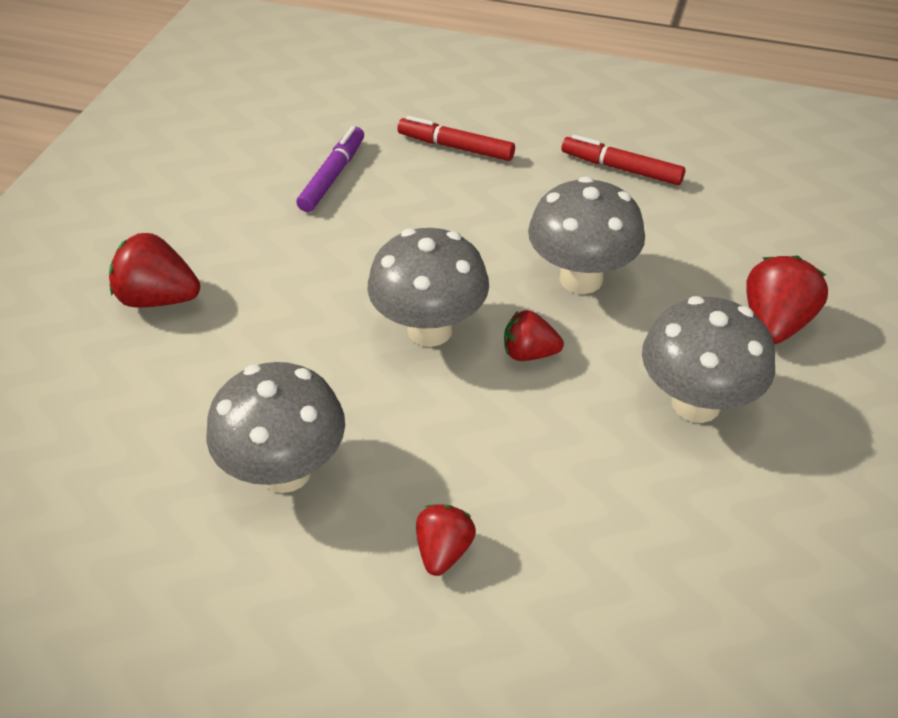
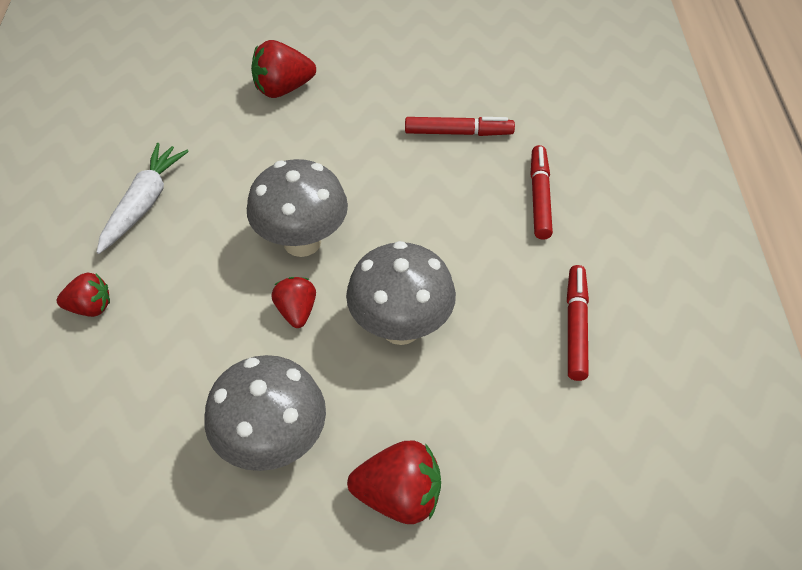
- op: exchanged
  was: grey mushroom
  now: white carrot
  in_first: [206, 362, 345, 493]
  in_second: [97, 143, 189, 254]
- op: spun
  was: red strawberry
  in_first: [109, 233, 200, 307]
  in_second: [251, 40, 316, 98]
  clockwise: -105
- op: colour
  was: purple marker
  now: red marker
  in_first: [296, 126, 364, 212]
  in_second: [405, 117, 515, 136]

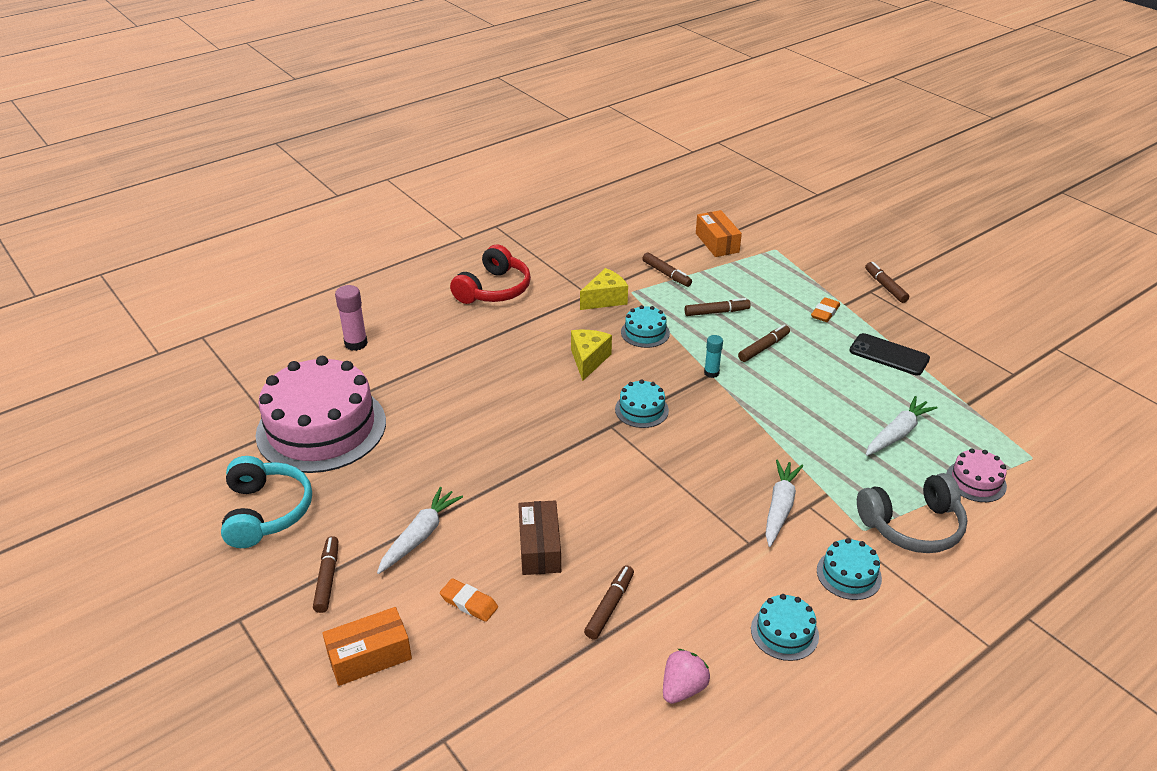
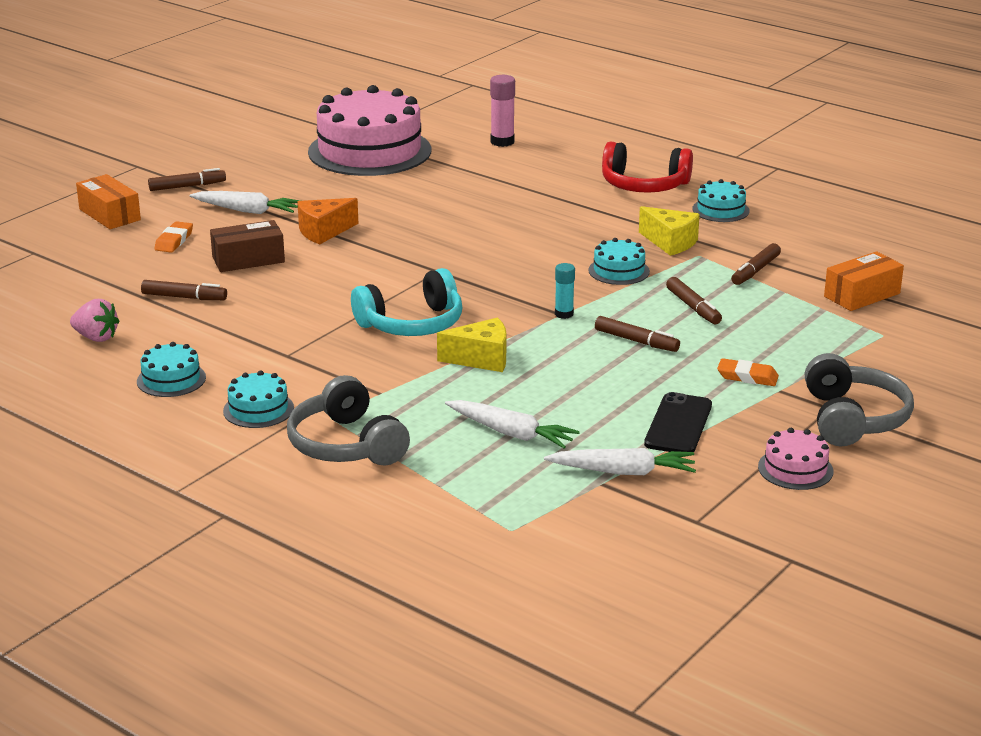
- op: appeared
  now: orange cheese
  in_second: [297, 198, 359, 244]
- op: relocated
  was: turquoise headphones
  in_first: [221, 456, 312, 548]
  in_second: [351, 268, 462, 336]
- op: relocated
  was: yellow cheese
  in_first: [571, 330, 612, 381]
  in_second: [437, 317, 506, 372]
- op: relocated
  was: white carrot
  in_first: [766, 459, 803, 547]
  in_second: [544, 448, 696, 475]
- op: relocated
  was: turquoise cake
  in_first: [615, 380, 669, 428]
  in_second: [692, 179, 750, 222]
- op: relocated
  was: pink cake
  in_first: [946, 449, 1007, 502]
  in_second: [758, 428, 833, 490]
- op: exchanged
  was: brown marker
  now: grey headphones
  in_first: [865, 262, 909, 303]
  in_second: [805, 353, 914, 447]

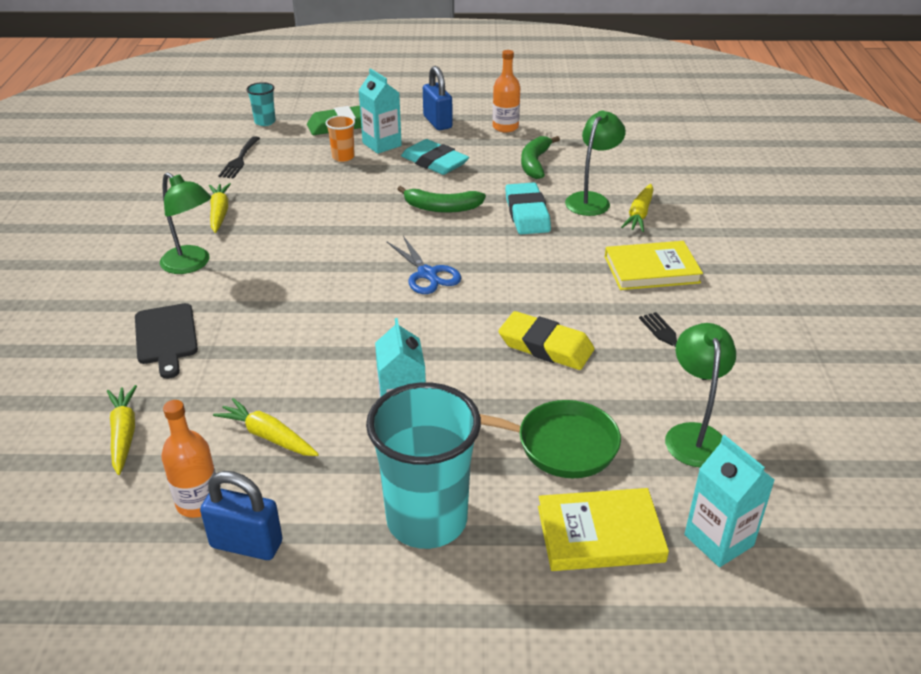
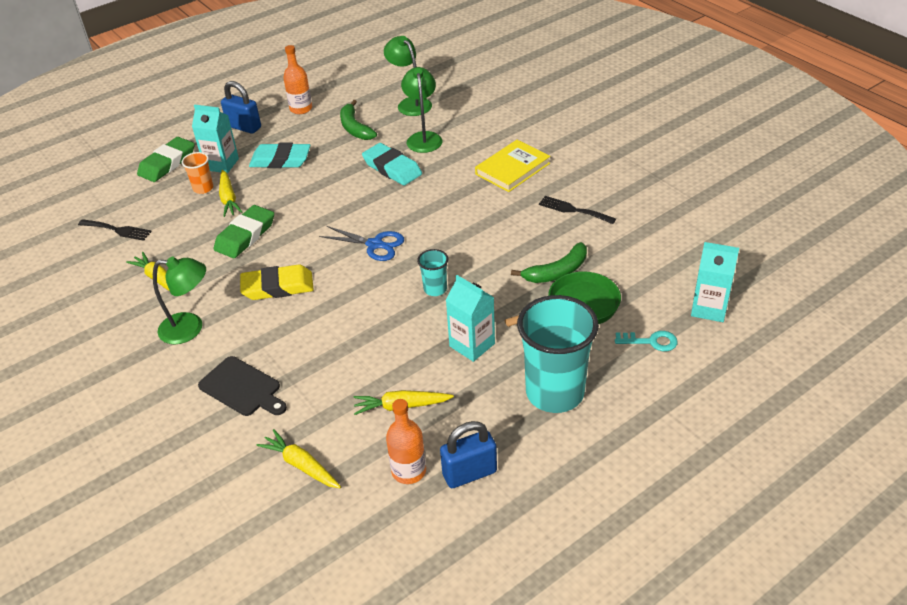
- op: spun
  was: black fork
  in_first: [219, 136, 260, 179]
  in_second: [78, 219, 152, 241]
  clockwise: -45
- op: appeared
  now: green eraser
  in_second: [214, 205, 274, 258]
- op: relocated
  was: yellow carrot
  in_first: [621, 184, 654, 232]
  in_second: [219, 170, 243, 217]
- op: relocated
  was: yellow eraser
  in_first: [498, 311, 595, 370]
  in_second: [240, 265, 314, 300]
- op: relocated
  was: green lamp
  in_first: [665, 323, 736, 467]
  in_second: [384, 36, 432, 116]
- op: relocated
  was: turquoise cup
  in_first: [246, 82, 276, 126]
  in_second: [417, 249, 448, 296]
- op: relocated
  was: green banana
  in_first: [397, 186, 486, 213]
  in_second: [511, 242, 587, 283]
- op: exchanged
  was: yellow book
  now: turquoise key
  in_first: [538, 488, 669, 571]
  in_second: [615, 331, 678, 351]

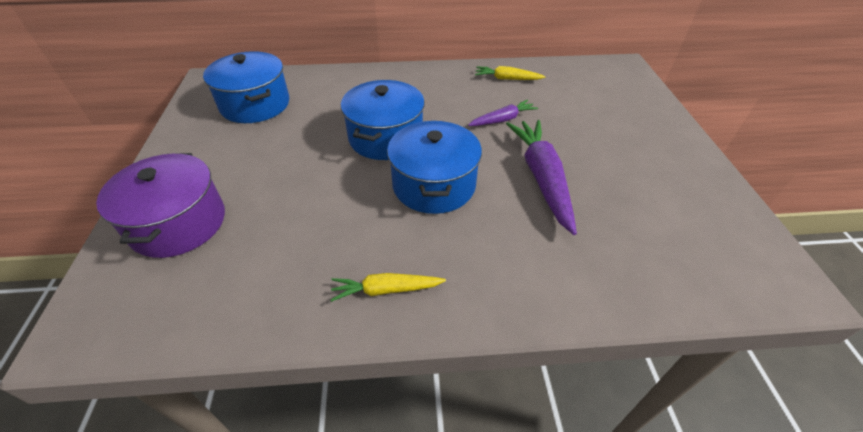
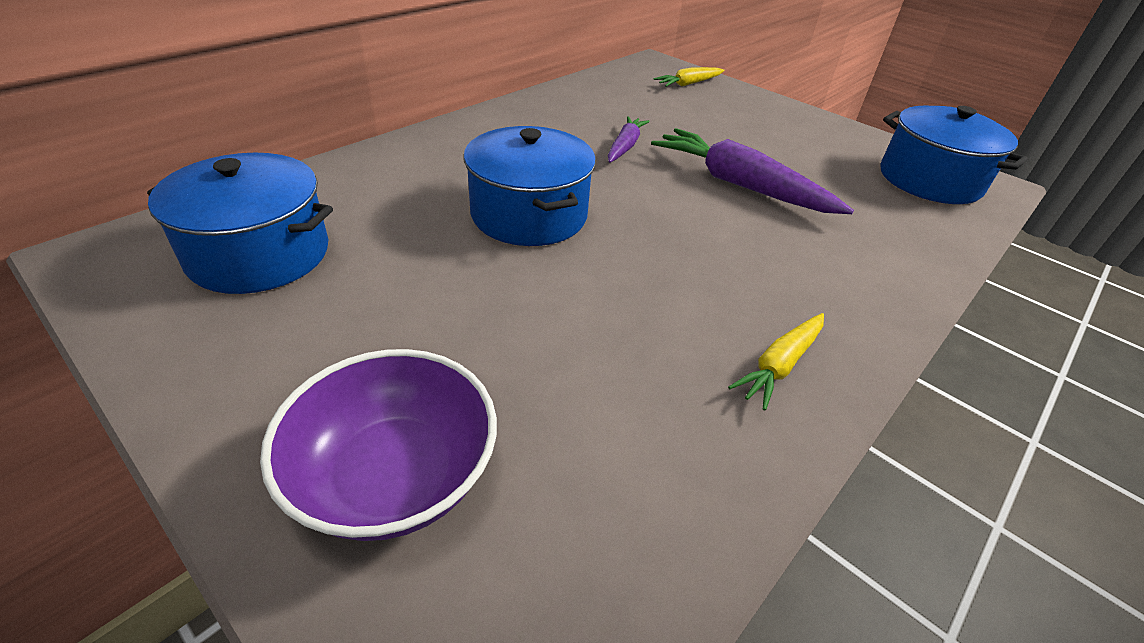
- op: exchanged
  was: purple pot
  now: purple bowl
  in_first: [96, 153, 225, 258]
  in_second: [260, 349, 497, 541]
- op: relocated
  was: yellow carrot
  in_first: [475, 66, 546, 80]
  in_second: [654, 67, 724, 87]
- op: relocated
  was: blue pot
  in_first: [387, 121, 482, 214]
  in_second: [881, 105, 1028, 204]

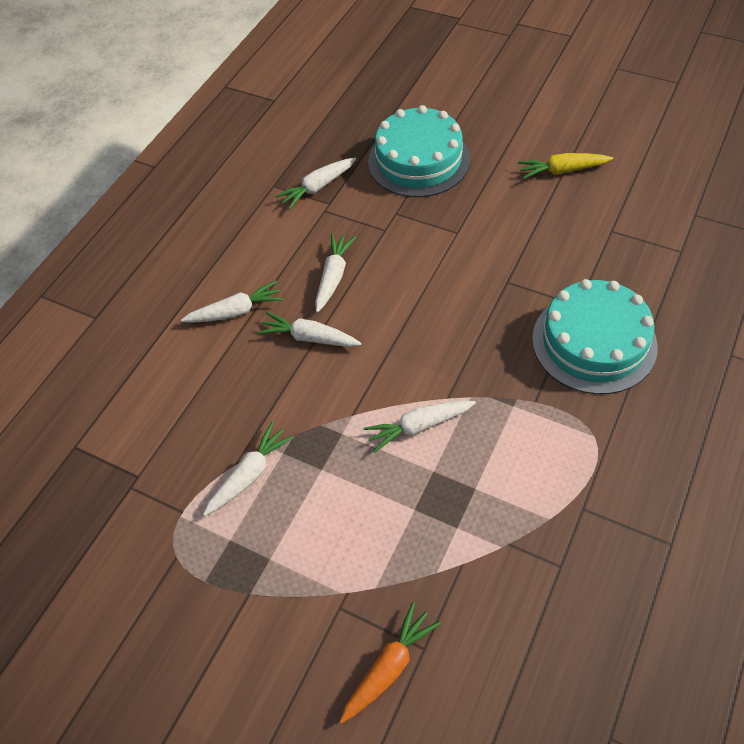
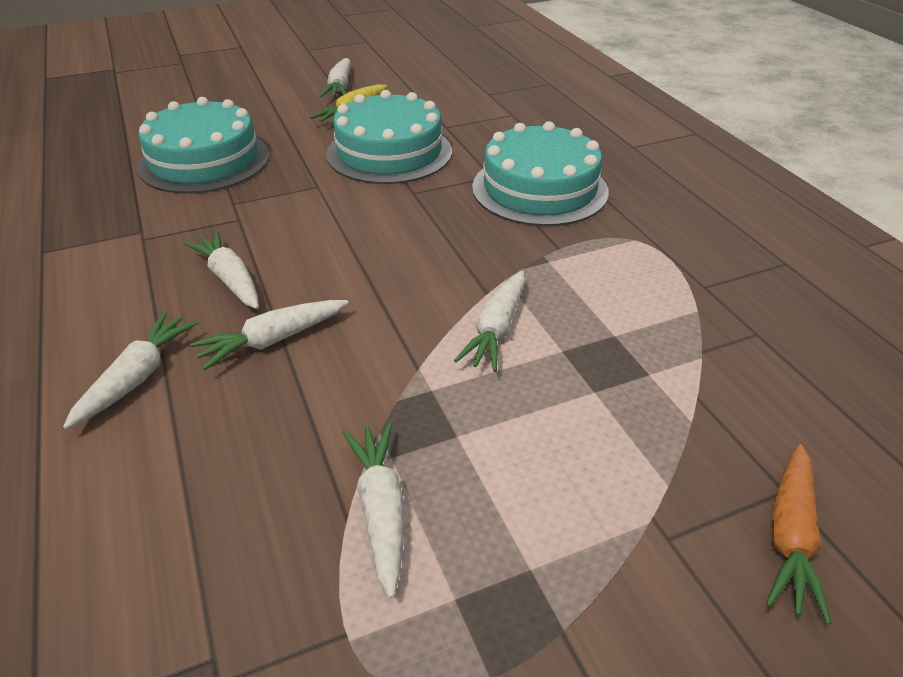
- op: relocated
  was: white carrot
  in_first: [275, 158, 356, 210]
  in_second: [320, 58, 351, 97]
- op: appeared
  now: turquoise cake
  in_second: [326, 90, 452, 184]
- op: spun
  was: orange carrot
  in_first: [339, 602, 440, 724]
  in_second: [766, 444, 832, 625]
  clockwise: -150

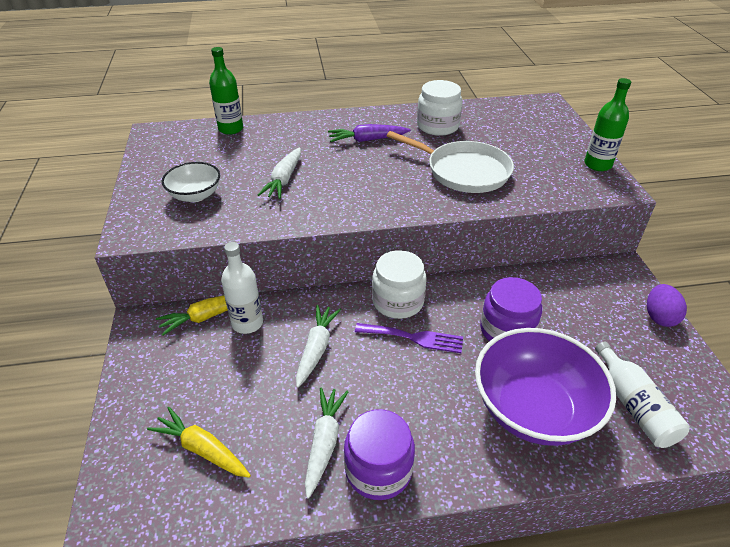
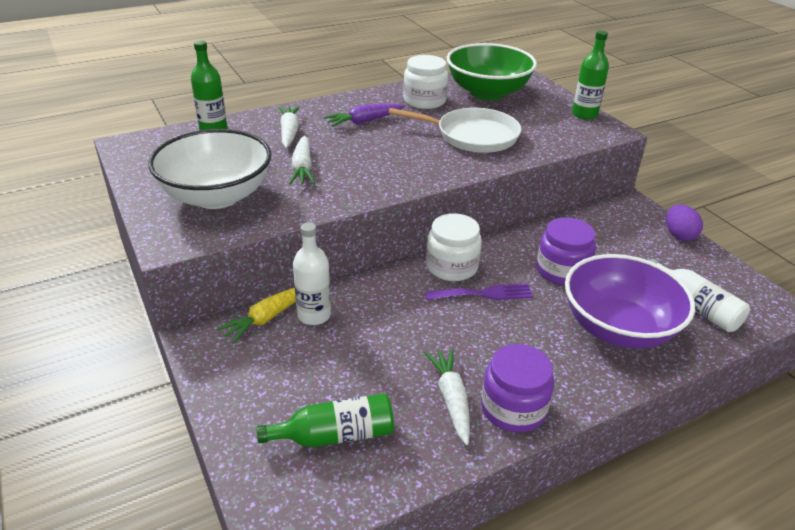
- op: size
  was: white bowl
  in_first: [162, 162, 220, 202]
  in_second: [148, 129, 272, 209]
  ratio: 1.88
- op: exchanged
  was: yellow carrot
  now: green bottle
  in_first: [147, 407, 251, 478]
  in_second: [257, 393, 394, 447]
- op: relocated
  was: white carrot
  in_first: [296, 305, 341, 388]
  in_second: [278, 106, 300, 148]
- op: appeared
  now: green bowl
  in_second: [447, 43, 537, 100]

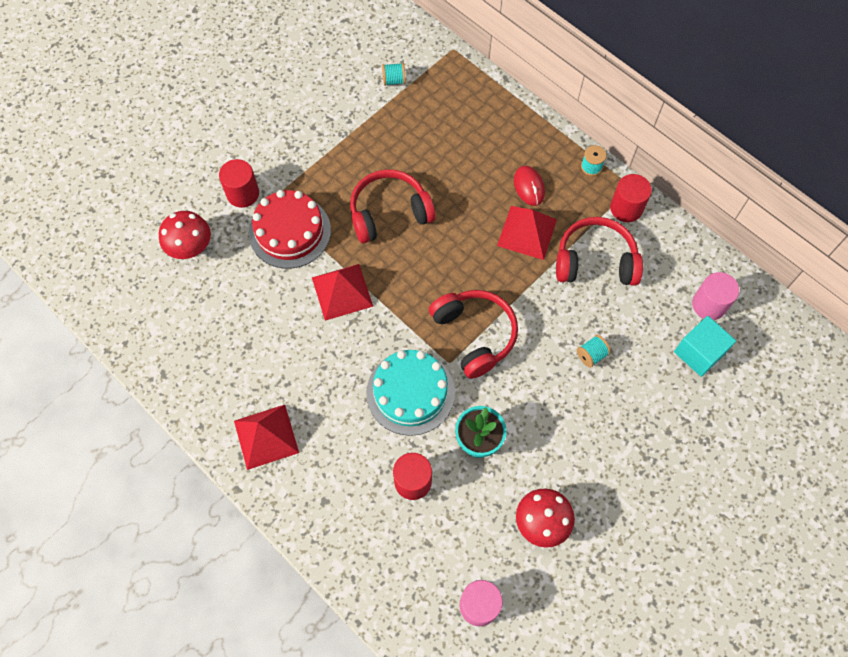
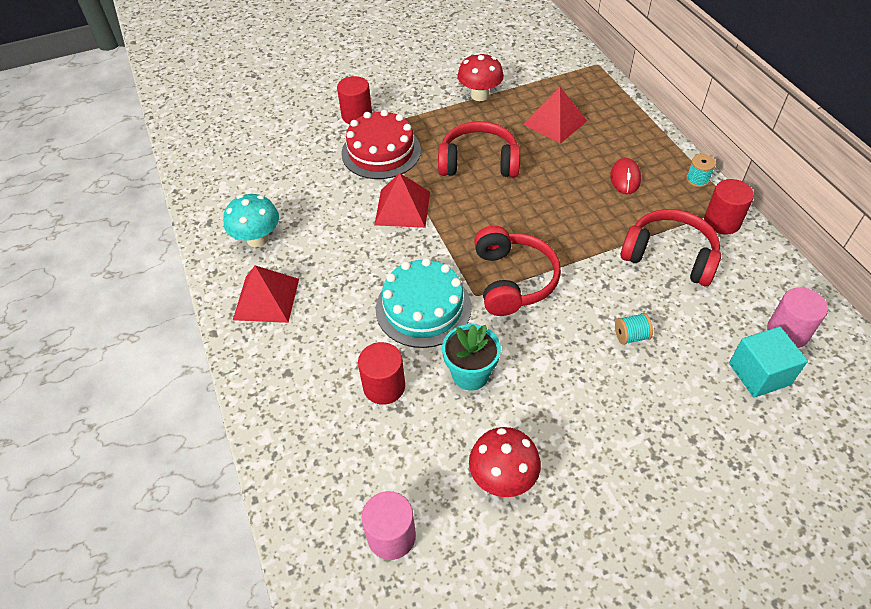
- op: appeared
  now: turquoise mushroom
  in_second: [223, 194, 279, 247]
- op: relocated
  was: red mushroom
  in_first: [159, 211, 211, 259]
  in_second: [458, 52, 504, 101]
- op: relocated
  was: red pyramid
  in_first: [497, 206, 557, 260]
  in_second: [523, 87, 587, 144]
- op: missing
  was: turquoise spool
  in_first: [382, 63, 406, 86]

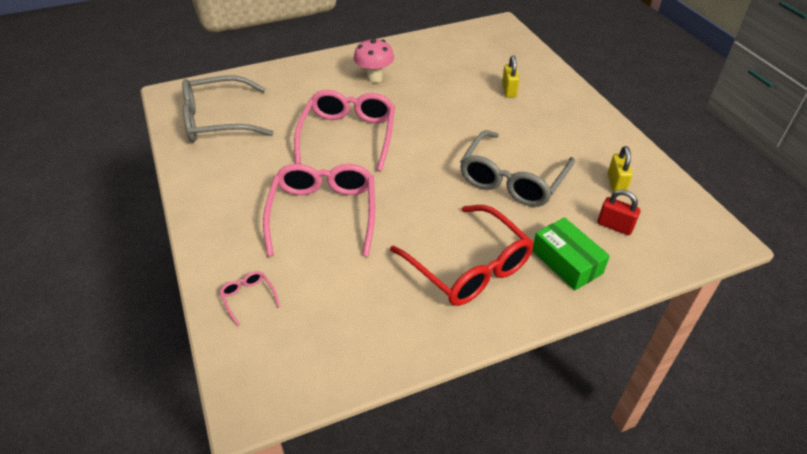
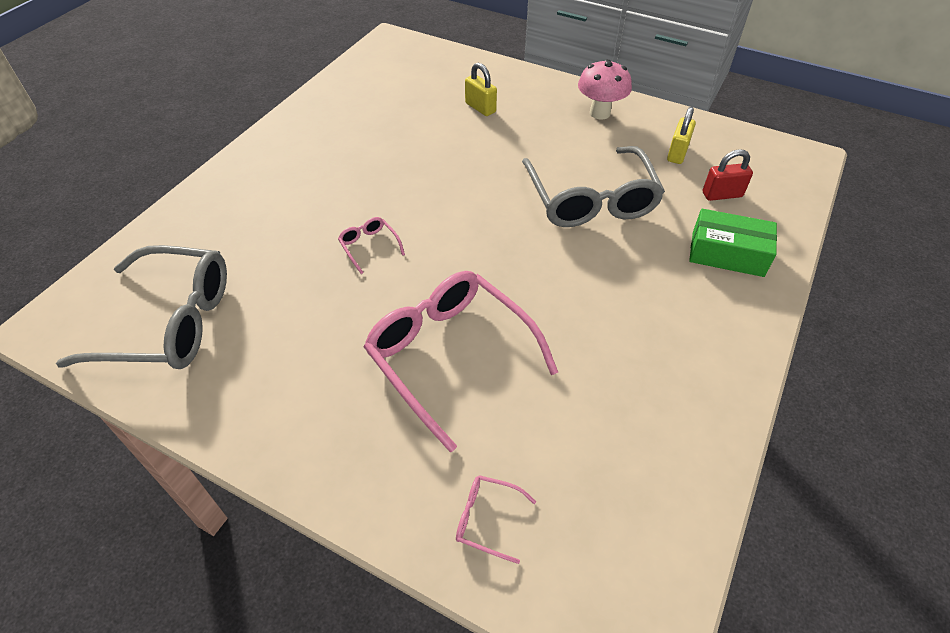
- op: spun
  was: grey glasses
  in_first: [182, 76, 274, 142]
  in_second: [56, 245, 227, 369]
  clockwise: -120
- op: size
  was: pink glasses
  in_first: [294, 90, 395, 172]
  in_second: [338, 217, 405, 274]
  ratio: 0.41
- op: relocated
  was: pink mushroom
  in_first: [353, 38, 394, 83]
  in_second: [578, 59, 632, 119]
- op: spun
  was: yellow padlock
  in_first: [608, 146, 633, 192]
  in_second: [667, 107, 696, 164]
  clockwise: 60
- op: missing
  was: red glasses
  in_first: [390, 205, 534, 306]

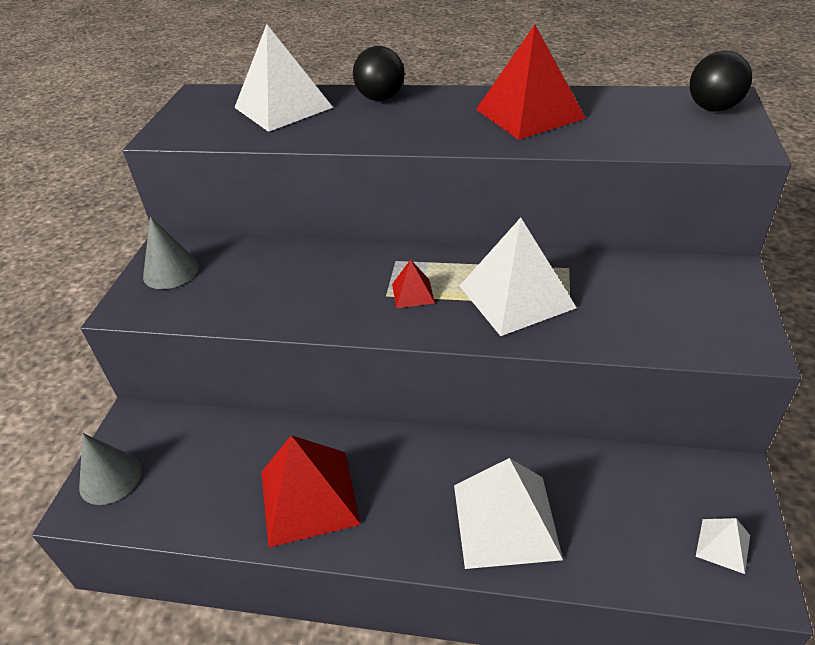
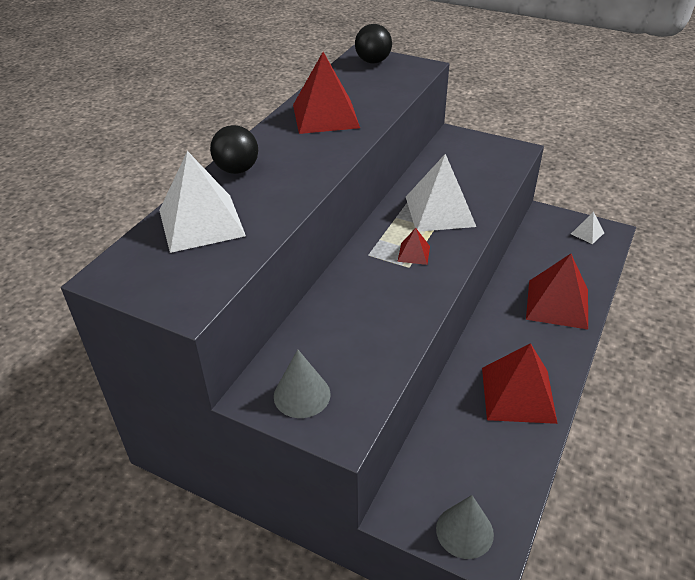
- op: colour
  was: white pyramid
  now: red pyramid
  in_first: [454, 458, 563, 569]
  in_second: [526, 254, 588, 329]

